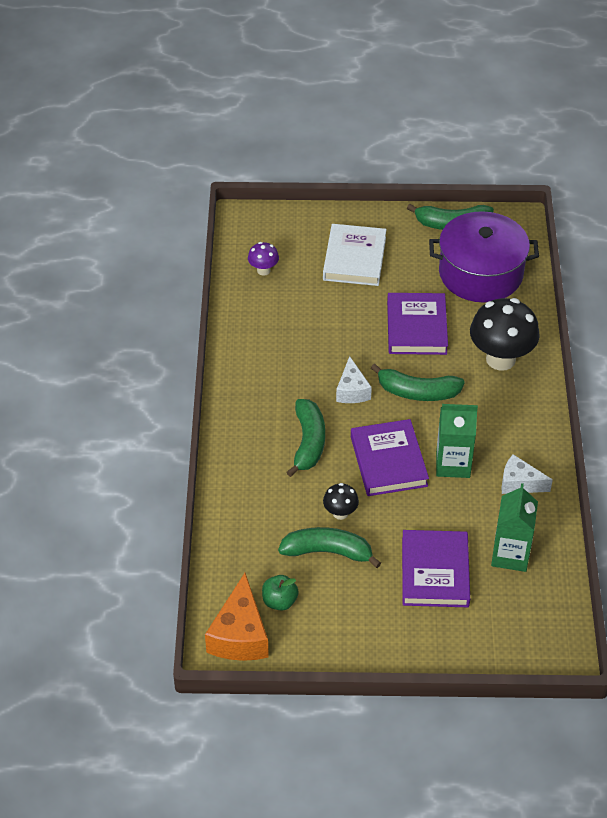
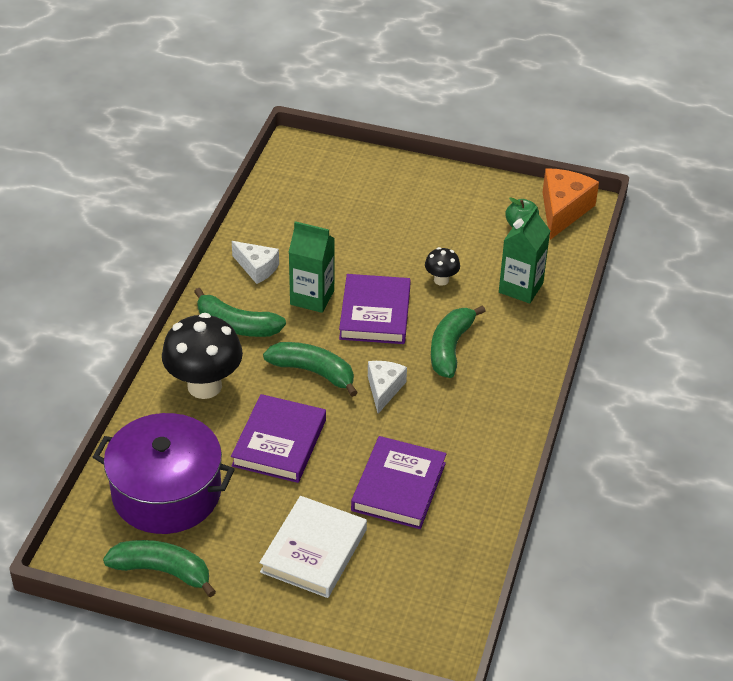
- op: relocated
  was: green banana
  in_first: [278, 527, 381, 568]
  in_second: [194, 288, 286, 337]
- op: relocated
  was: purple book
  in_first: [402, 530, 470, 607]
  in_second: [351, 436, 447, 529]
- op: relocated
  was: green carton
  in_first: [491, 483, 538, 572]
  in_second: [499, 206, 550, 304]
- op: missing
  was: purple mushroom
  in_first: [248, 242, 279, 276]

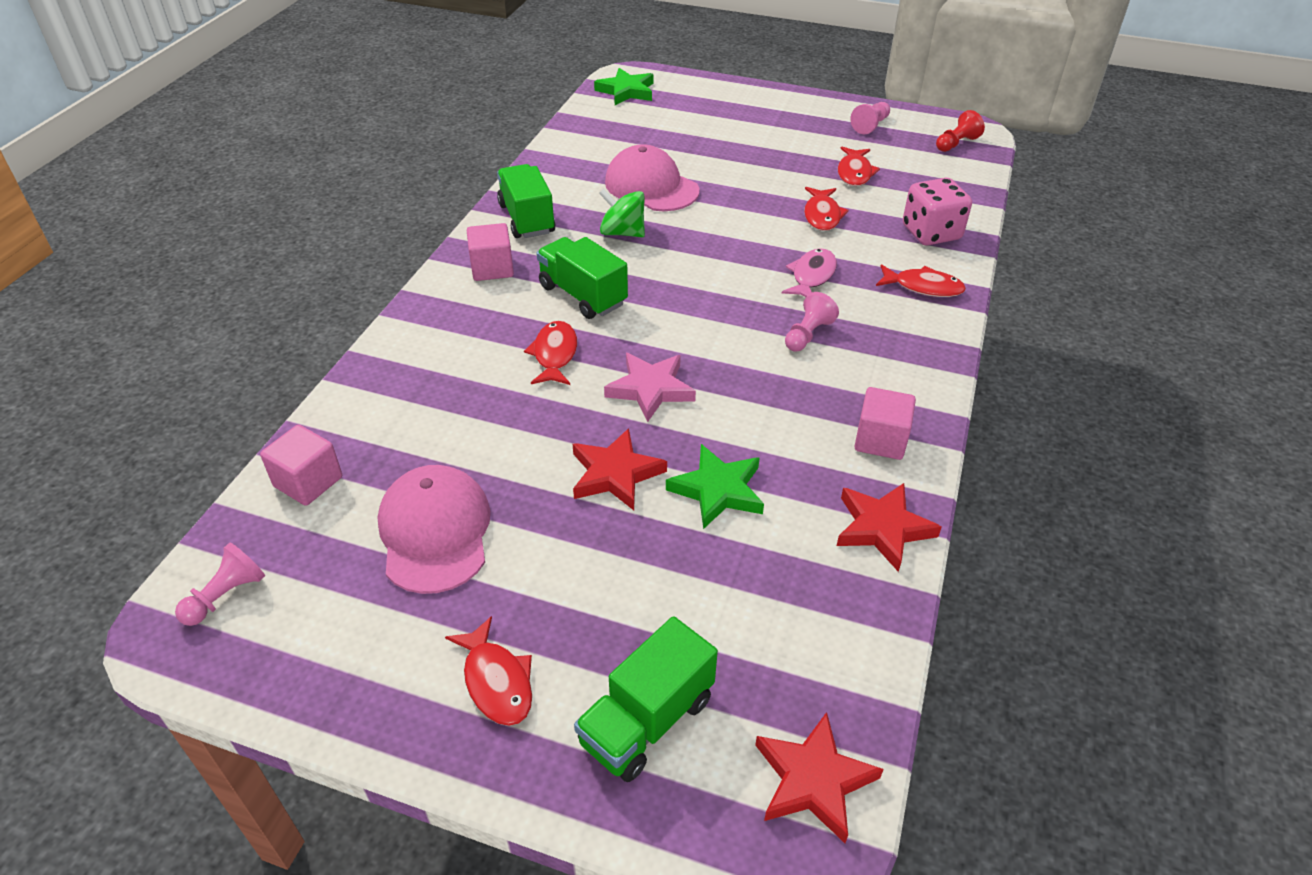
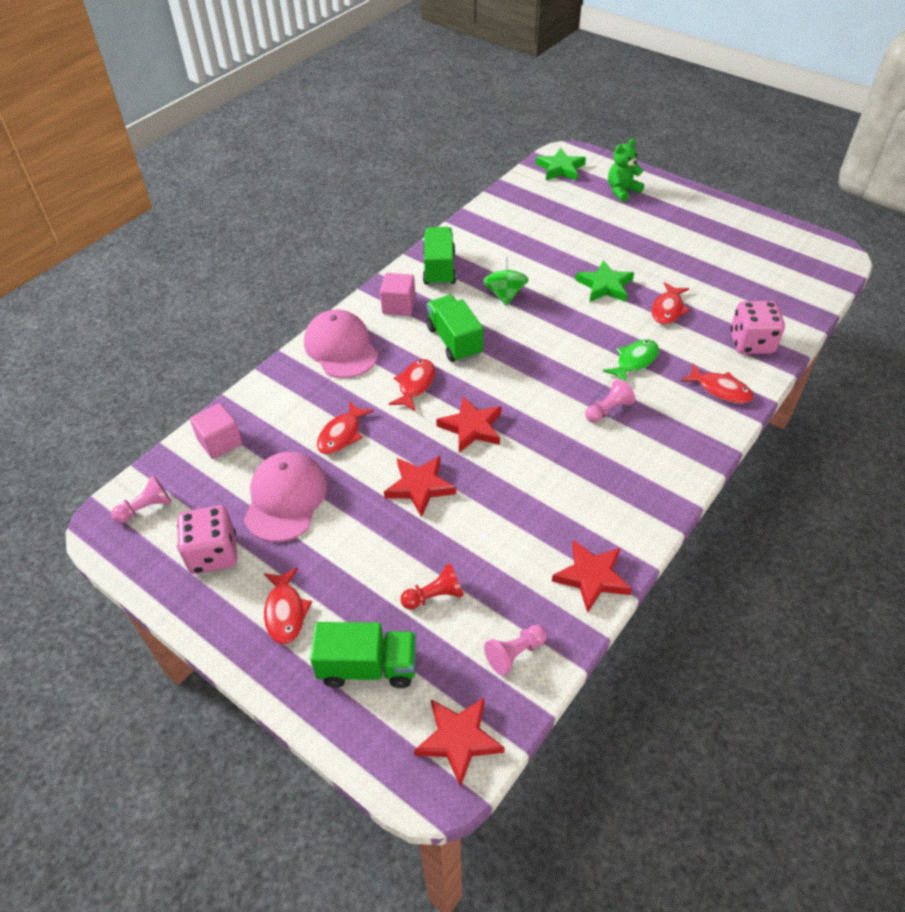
- op: appeared
  now: pink dice
  in_second: [177, 505, 237, 574]
- op: relocated
  was: pink cap
  in_first: [605, 144, 700, 211]
  in_second: [304, 309, 378, 378]
- op: spun
  was: green truck
  in_first: [574, 616, 718, 782]
  in_second: [310, 622, 416, 688]
  clockwise: -150
- op: relocated
  was: red fish
  in_first: [838, 146, 880, 186]
  in_second: [317, 401, 374, 455]
- op: relocated
  was: red pawn
  in_first: [936, 110, 985, 152]
  in_second: [400, 564, 464, 610]
- op: colour
  was: pink star
  now: red star
  in_first: [604, 353, 696, 422]
  in_second: [436, 396, 502, 453]
- op: spun
  was: green spinning top
  in_first: [599, 188, 645, 237]
  in_second: [483, 257, 528, 306]
  clockwise: 45
- op: relocated
  was: pink pawn
  in_first: [850, 102, 890, 134]
  in_second: [484, 624, 547, 676]
- op: relocated
  was: green star
  in_first: [666, 444, 764, 529]
  in_second: [575, 260, 634, 302]
- op: colour
  was: pink fish
  now: green fish
  in_first: [782, 249, 837, 297]
  in_second: [603, 340, 659, 382]
- op: appeared
  now: green teddy bear
  in_second: [608, 138, 644, 202]
- op: missing
  was: pink cube
  in_first: [854, 387, 916, 460]

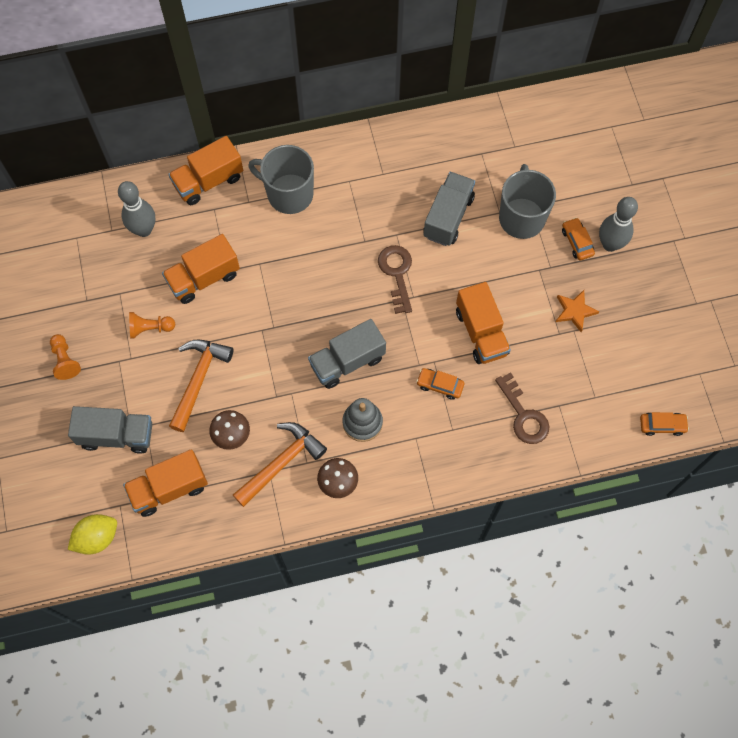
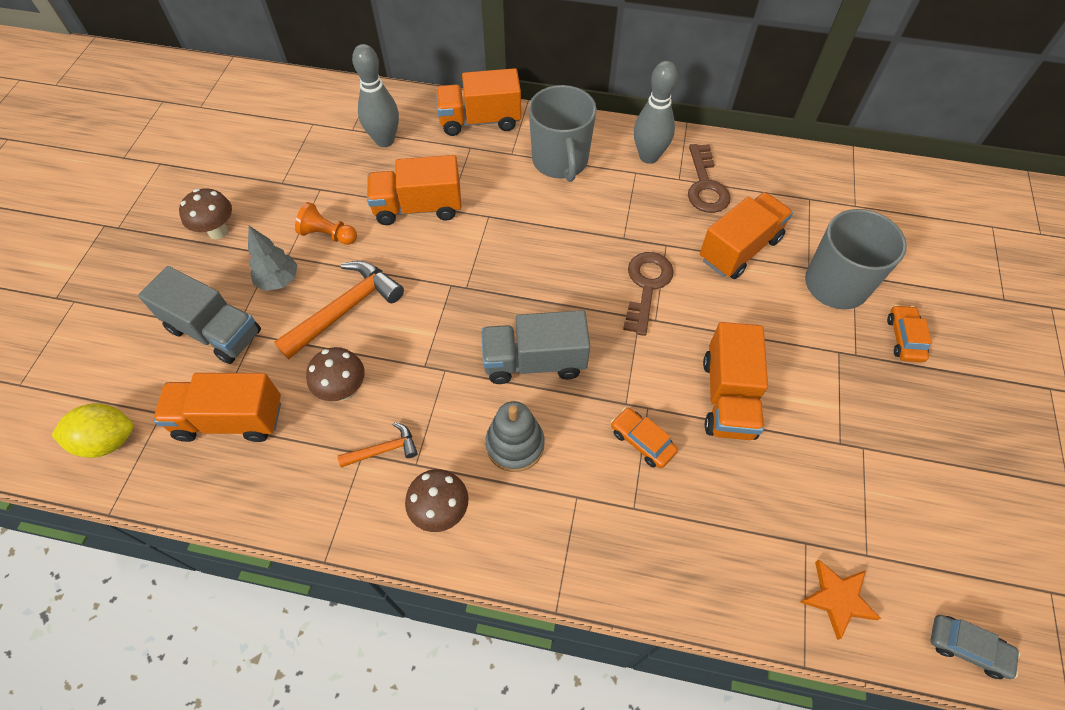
- op: exchanged
  was: orange pawn
  now: brown mushroom
  in_first: [50, 334, 81, 380]
  in_second: [179, 188, 232, 239]
- op: appeared
  now: grey tree
  in_second: [248, 226, 298, 291]
- op: size
  was: orange hammer
  in_first: [233, 422, 327, 507]
  in_second: [337, 422, 418, 467]
  ratio: 0.52
- op: spun
  was: grey mug
  in_first: [248, 145, 314, 214]
  in_second: [529, 85, 597, 182]
  clockwise: -150
- op: relocated
  was: grey bowling pin
  in_first: [599, 197, 638, 252]
  in_second: [634, 61, 678, 164]
- op: relocated
  was: brown key
  in_first: [495, 372, 549, 444]
  in_second: [688, 144, 731, 213]
- op: colour
  was: grey truck
  now: orange truck
  in_first: [423, 172, 475, 246]
  in_second: [700, 192, 793, 279]
- op: relocated
  was: orange star
  in_first: [556, 290, 599, 332]
  in_second: [800, 560, 881, 640]
- op: colour
  was: orange car
  now: grey car
  in_first: [640, 412, 689, 436]
  in_second: [931, 615, 1020, 679]

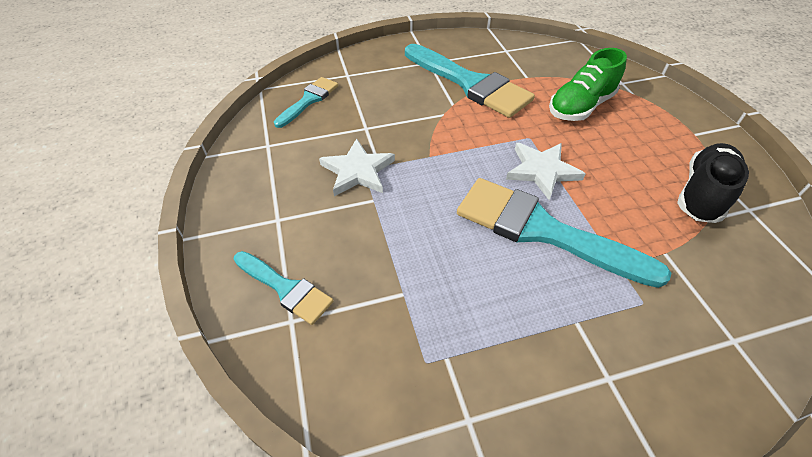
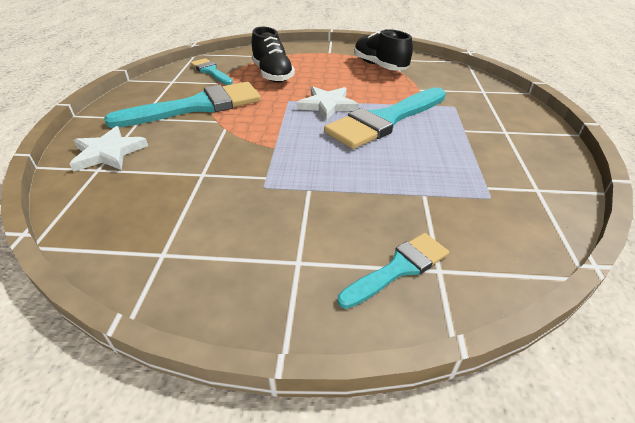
- op: relocated
  was: white star
  in_first: [319, 138, 395, 196]
  in_second: [70, 126, 148, 172]
- op: relocated
  was: turquoise brush
  in_first: [274, 77, 338, 128]
  in_second: [190, 58, 233, 85]
- op: colour
  was: green shoe
  now: black shoe
  in_first: [549, 48, 627, 121]
  in_second: [252, 27, 295, 83]

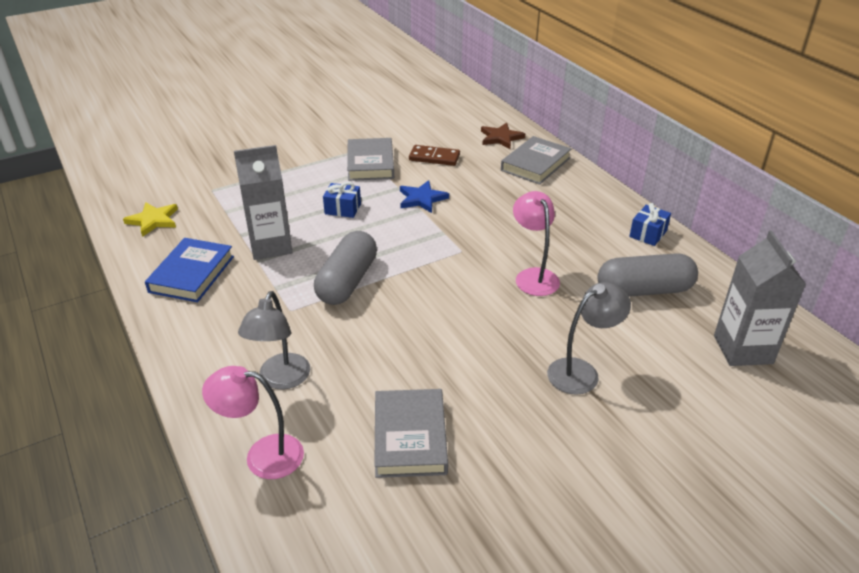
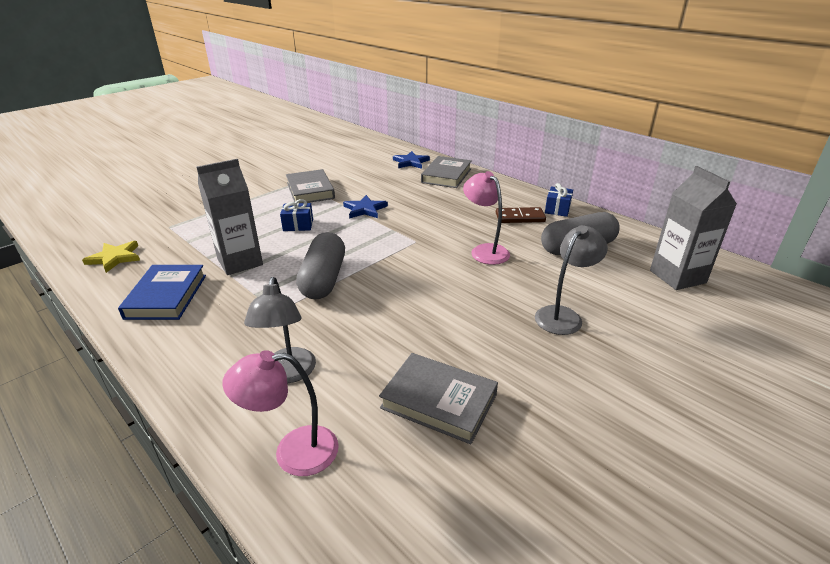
- op: spun
  was: grey book
  in_first: [374, 389, 448, 478]
  in_second: [379, 353, 498, 444]
  clockwise: -45
- op: colour
  was: brown star
  now: blue star
  in_first: [481, 123, 525, 149]
  in_second: [393, 151, 430, 169]
- op: relocated
  was: brown domino
  in_first: [409, 145, 460, 166]
  in_second: [496, 207, 546, 223]

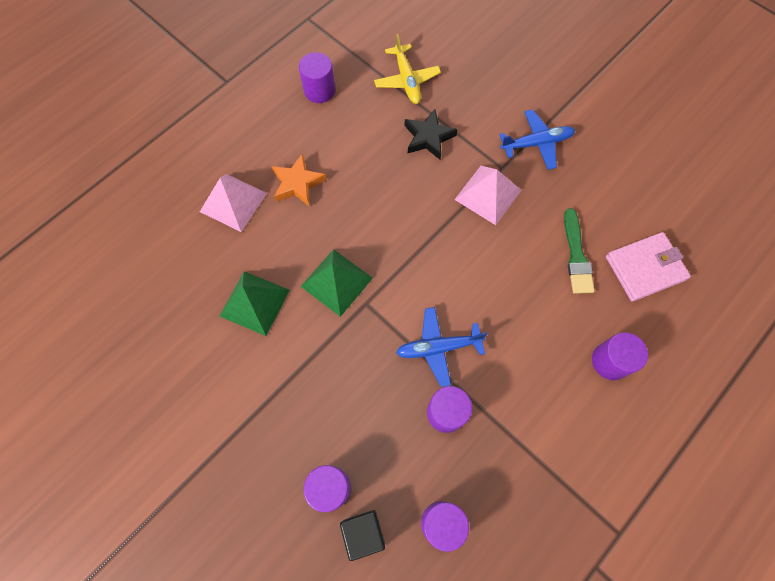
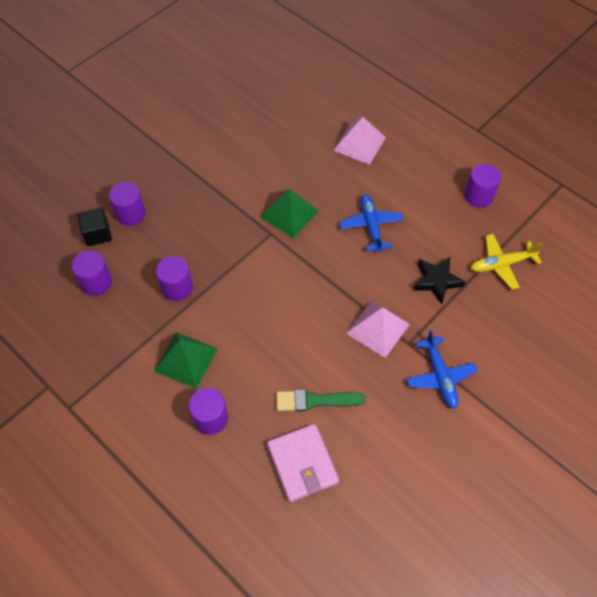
- op: relocated
  was: green pyramid
  in_first: [220, 271, 290, 336]
  in_second: [154, 332, 218, 389]
- op: relocated
  was: blue plane
  in_first: [396, 307, 488, 387]
  in_second: [339, 194, 404, 252]
- op: missing
  was: orange star
  in_first: [271, 153, 327, 207]

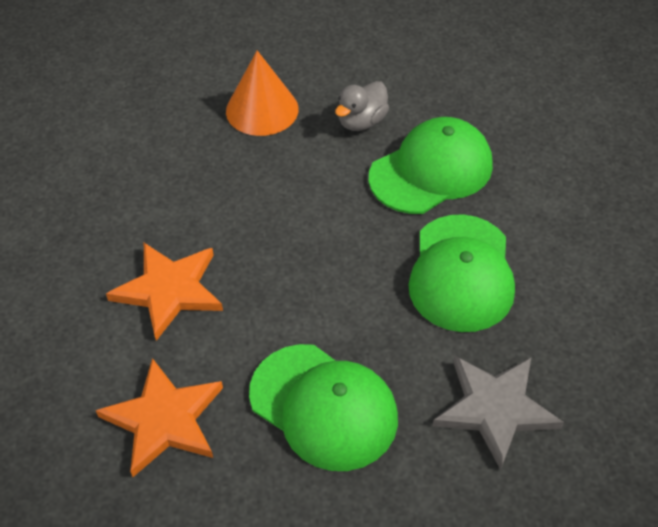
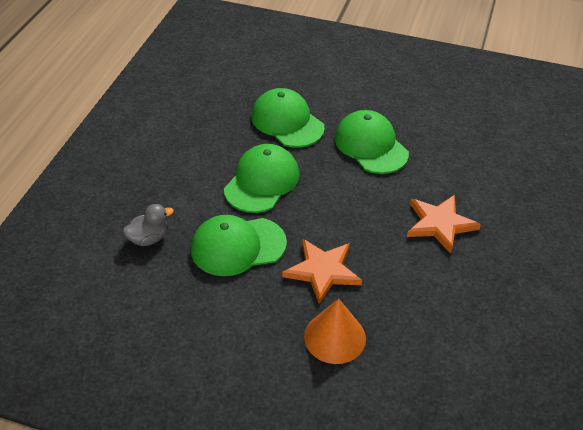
- op: relocated
  was: grey duck
  in_first: [335, 81, 389, 131]
  in_second: [123, 204, 174, 246]
- op: exchanged
  was: grey star
  now: green cap
  in_first: [433, 356, 564, 470]
  in_second: [252, 88, 325, 148]
- op: relocated
  was: orange star
  in_first: [96, 358, 223, 477]
  in_second: [282, 239, 362, 304]

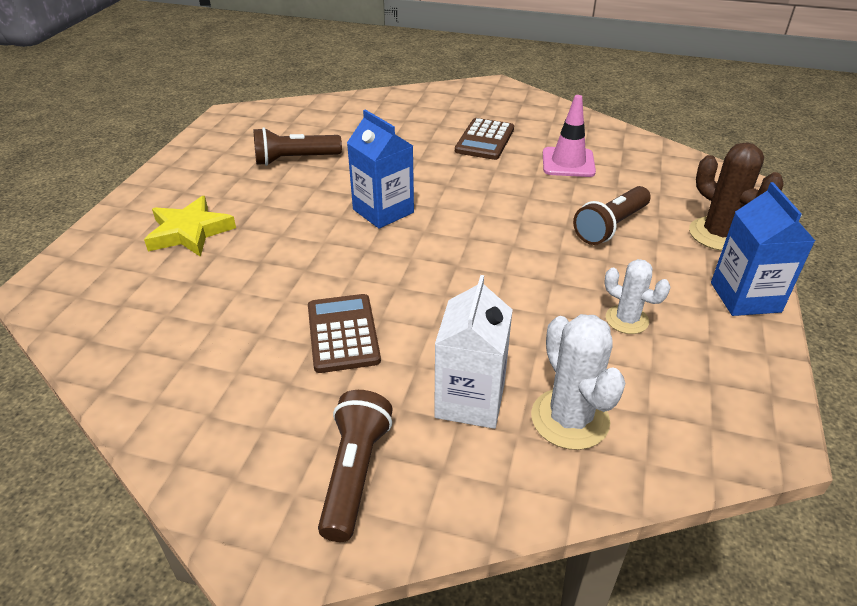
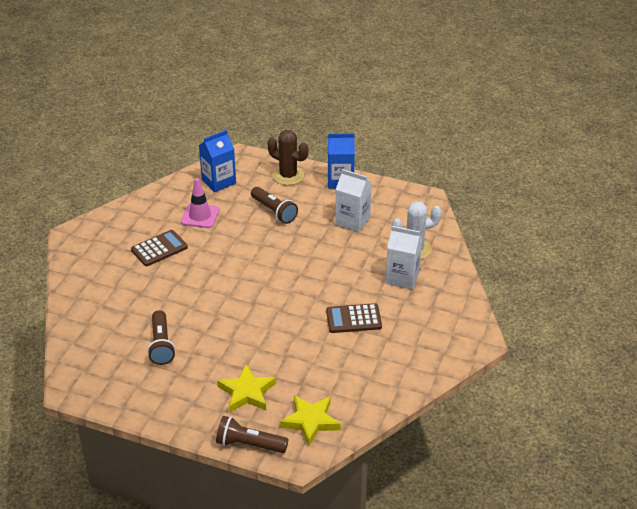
- op: spun
  was: brown calculator
  in_first: [455, 118, 514, 160]
  in_second: [131, 230, 188, 266]
  clockwise: -60
- op: relocated
  was: blue carton
  in_first: [347, 109, 414, 229]
  in_second: [199, 130, 236, 192]
- op: relocated
  was: brown flashlight
  in_first: [318, 390, 393, 542]
  in_second: [216, 416, 289, 453]
- op: spun
  was: brown cactus
  in_first: [689, 142, 783, 251]
  in_second: [267, 130, 308, 185]
  clockwise: 60
- op: appeared
  now: yellow star
  in_second: [280, 395, 341, 445]
- op: exchanged
  was: white cactus
  now: white carton
  in_first: [604, 259, 670, 334]
  in_second: [335, 169, 372, 232]

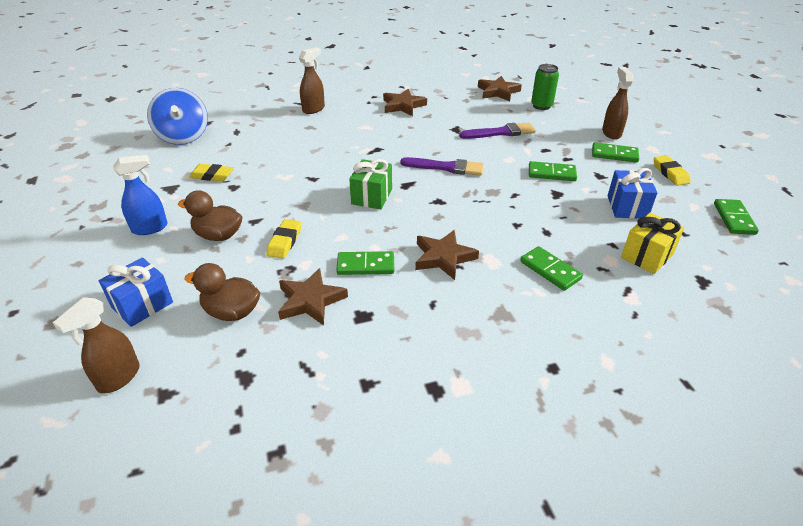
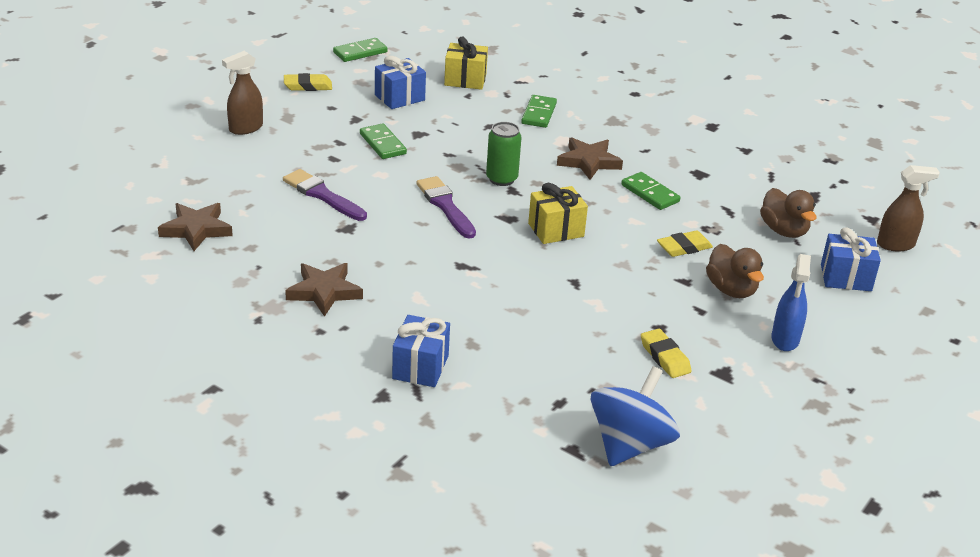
- op: spun
  was: yellow eraser
  in_first: [654, 155, 691, 186]
  in_second: [284, 73, 332, 91]
  clockwise: 45
- op: exchanged
  was: brown spray bottle
  now: blue gift
  in_first: [299, 47, 325, 114]
  in_second: [392, 315, 450, 387]
- op: relocated
  was: green can
  in_first: [531, 64, 559, 110]
  in_second: [486, 122, 522, 186]
- op: colour
  was: green gift
  now: yellow gift
  in_first: [349, 159, 392, 209]
  in_second: [528, 183, 588, 244]
- op: spun
  was: blue spray bottle
  in_first: [113, 155, 168, 235]
  in_second: [771, 254, 811, 351]
  clockwise: -105
- op: missing
  was: brown star
  in_first: [278, 268, 348, 326]
- op: missing
  was: green domino
  in_first: [592, 142, 639, 163]

